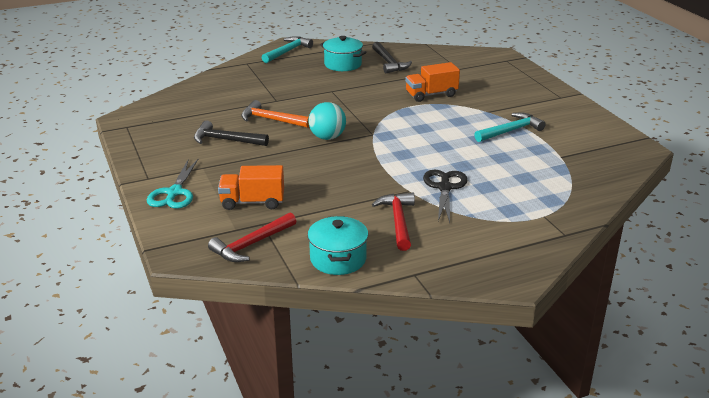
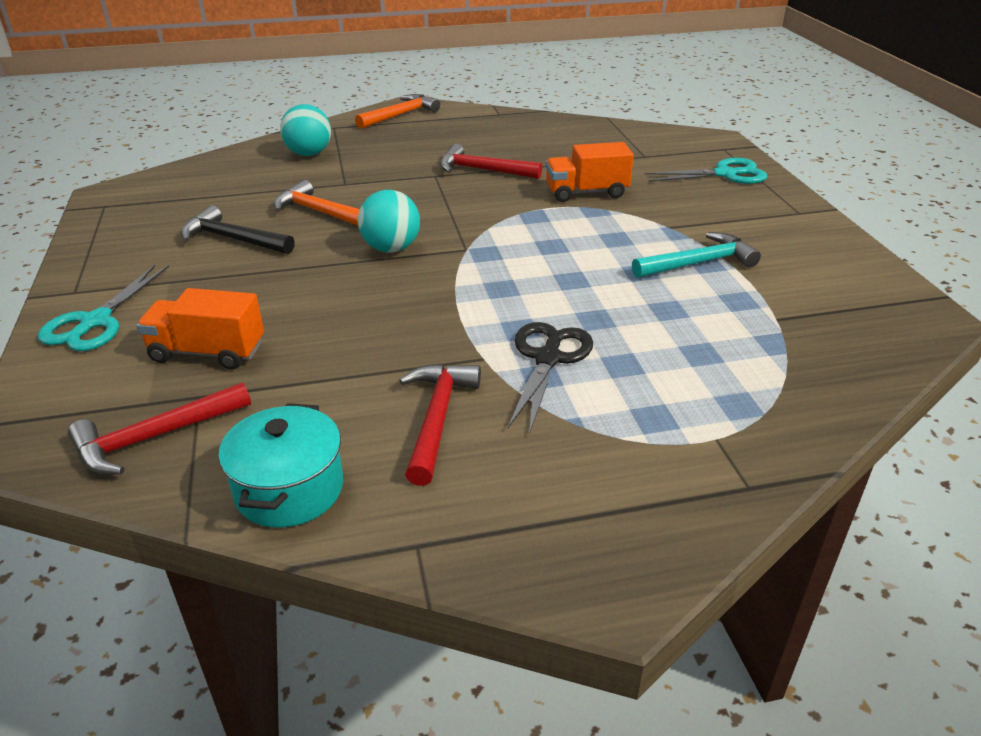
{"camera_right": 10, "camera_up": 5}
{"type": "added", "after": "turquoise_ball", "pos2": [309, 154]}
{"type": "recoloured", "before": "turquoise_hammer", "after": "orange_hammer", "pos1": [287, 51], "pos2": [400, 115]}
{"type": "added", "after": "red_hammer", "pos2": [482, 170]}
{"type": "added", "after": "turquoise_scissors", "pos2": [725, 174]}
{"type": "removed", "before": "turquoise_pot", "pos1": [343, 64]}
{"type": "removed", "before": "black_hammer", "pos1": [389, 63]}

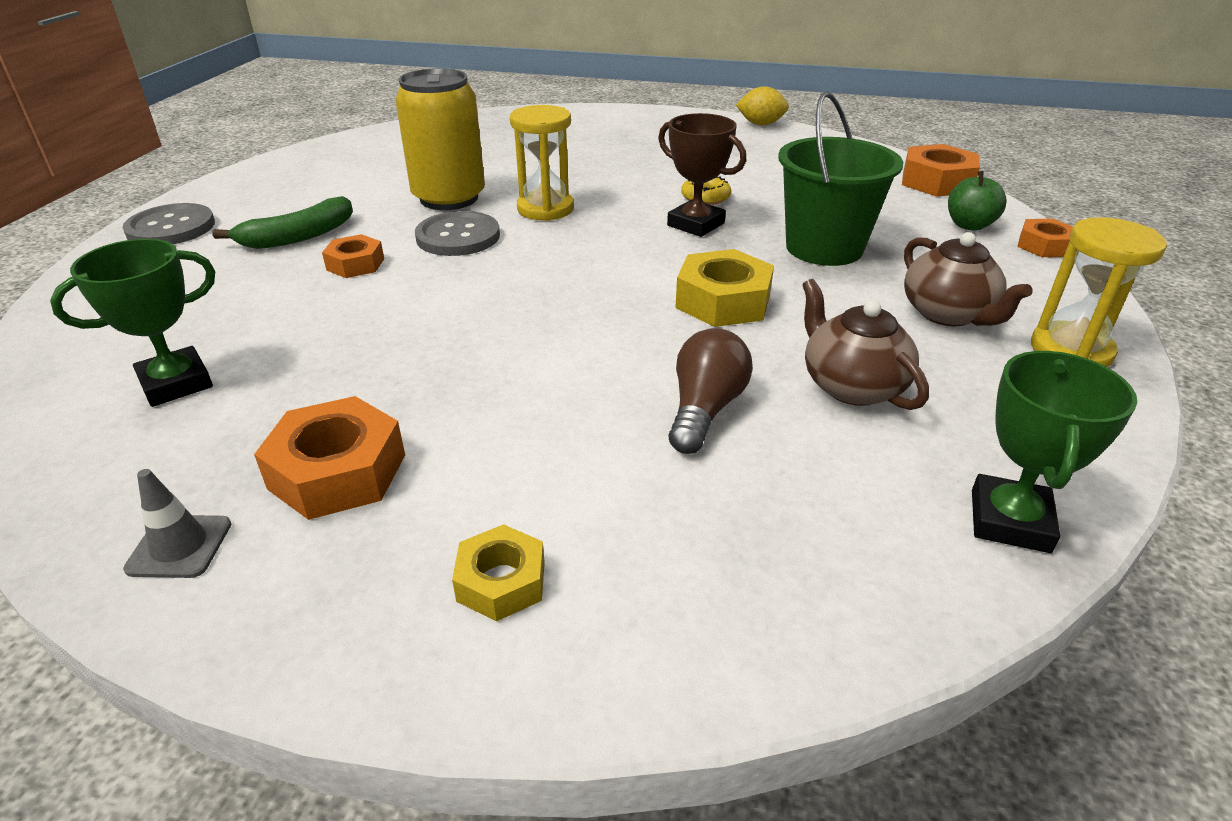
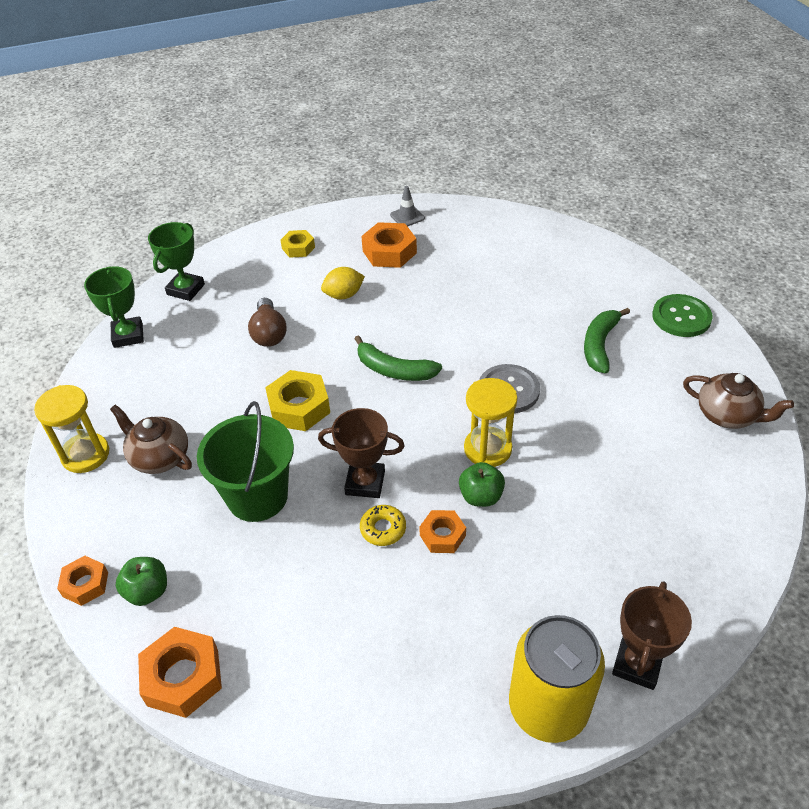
{"camera_right": 150, "camera_up": 10}
{"type": "moved", "before": "green_trophy", "pos1": [176, 383], "pos2": [186, 289]}
{"type": "moved", "before": "yellow_lemon", "pos1": [760, 124], "pos2": [343, 295]}
{"type": "added", "after": "green_banana", "pos2": [394, 370]}
{"type": "moved", "before": "orange_nut", "pos1": [355, 264], "pos2": [442, 535]}
{"type": "added", "after": "green_apple", "pos2": [481, 496]}
{"type": "moved", "before": "yellow_can", "pos1": [449, 198], "pos2": [548, 707]}
{"type": "added", "after": "brown_trophy", "pos2": [637, 664]}
{"type": "recoloured", "before": "grey_button", "after": "green_button", "pos1": [171, 228], "pos2": [681, 317]}
{"type": "moved", "before": "brown_teapot", "pos1": [851, 386], "pos2": [727, 415]}

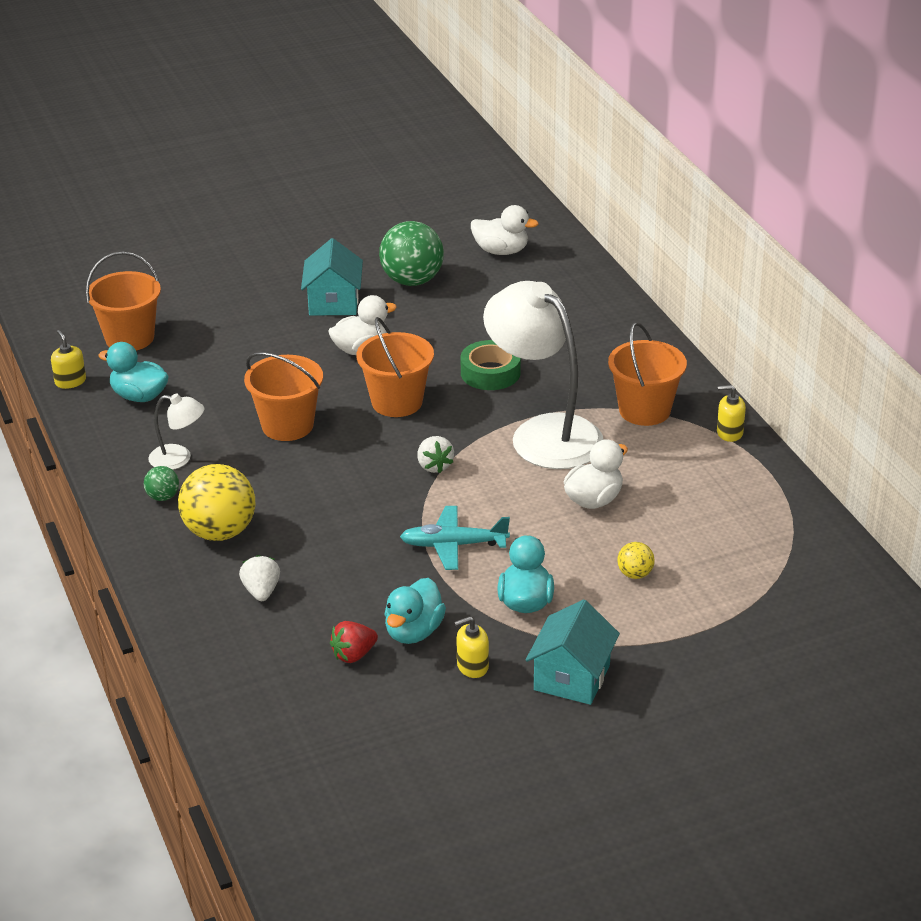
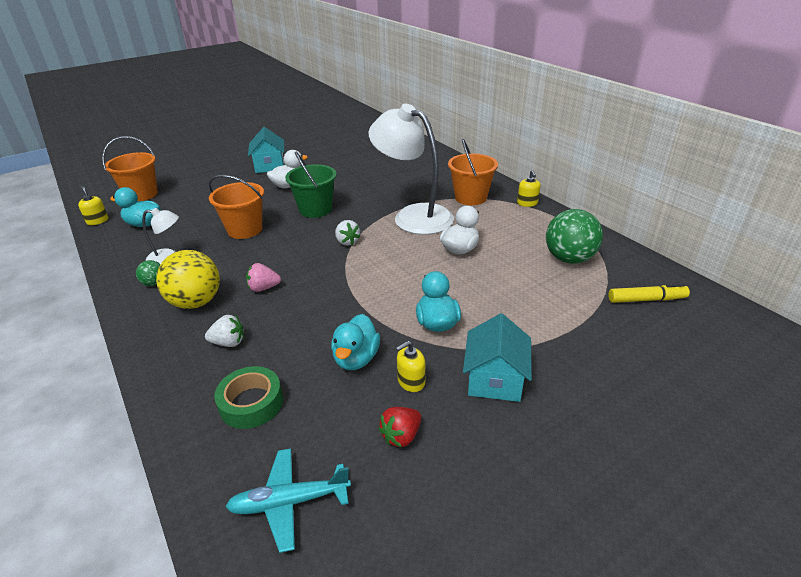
{"camera_right": -10, "camera_up": 0}
{"type": "turned", "before": "white_strawberry", "pos1": [261, 591], "pos2": [229, 343], "turn": 105}
{"type": "moved", "before": "green_tape", "pos1": [490, 373], "pos2": [251, 403]}
{"type": "moved", "before": "turquoise_plane", "pos1": [454, 545], "pos2": [290, 502]}
{"type": "added", "after": "pink_strawberry", "pos2": [263, 288]}
{"type": "recoloured", "before": "orange_bucket", "after": "green_bucket", "pos1": [397, 402], "pos2": [315, 209]}
{"type": "moved", "before": "red_strawberry", "pos1": [354, 655], "pos2": [401, 436]}
{"type": "turned", "before": "yellow_soap_dispenser", "pos1": [729, 433], "pos2": [527, 203], "turn": -90}
{"type": "moved", "before": "green_ball", "pos1": [412, 281], "pos2": [569, 259]}
{"type": "added", "after": "yellow_marker", "pos2": [646, 299]}
{"type": "removed", "before": "white_duck", "pos1": [501, 251]}
{"type": "removed", "before": "yellow_ball", "pos1": [635, 574]}

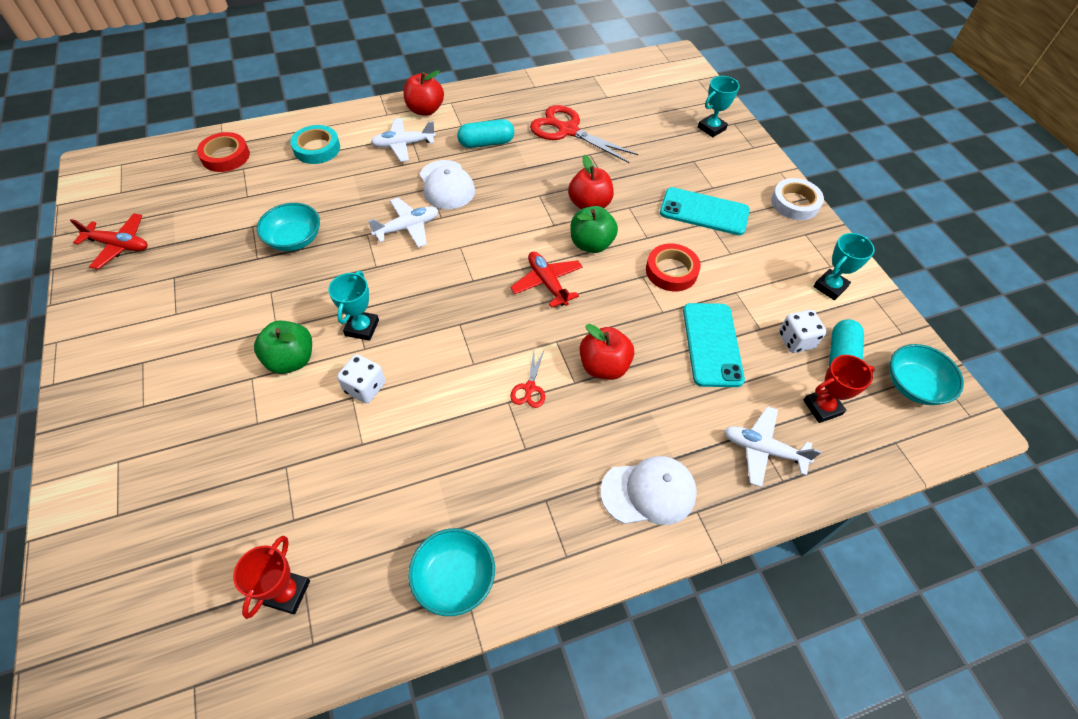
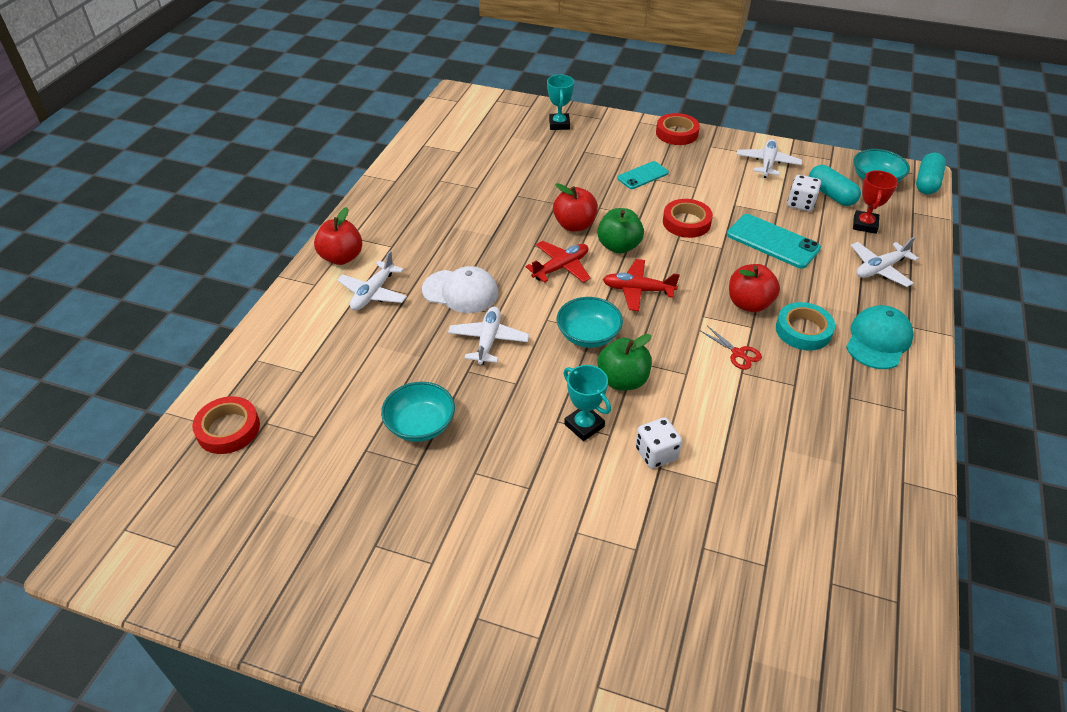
{"camera_right": -50, "camera_up": -10}
{"type": "moved", "before": "red_plane", "pos1": [119, 245], "pos2": [561, 267]}
{"type": "moved", "before": "turquoise_bowl", "pos1": [454, 578], "pos2": [588, 335]}
{"type": "moved", "before": "green_apple", "pos1": [291, 360], "pos2": [623, 380]}
{"type": "resized", "before": "turquoise_phone", "pos1": [704, 212], "pos2": [642, 175], "scale": 0.63}
{"type": "recoloured", "before": "white_tape", "after": "red_tape", "pos1": [795, 203], "pos2": [676, 133]}
{"type": "replaced", "before": "turquoise_trophy", "after": "white_plane", "pos1": [830, 287], "pos2": [767, 163]}
{"type": "moved", "before": "turquoise_tape", "pos1": [317, 148], "pos2": [803, 330]}
{"type": "recoloured", "before": "white_cap", "after": "turquoise_cap", "pos1": [648, 492], "pos2": [878, 340]}
{"type": "moved", "before": "turquoise_capsule", "pos1": [486, 143], "pos2": [927, 183]}
{"type": "removed", "before": "red_trophy", "pos1": [287, 592]}
{"type": "removed", "before": "red_scissors", "pos1": [568, 130]}

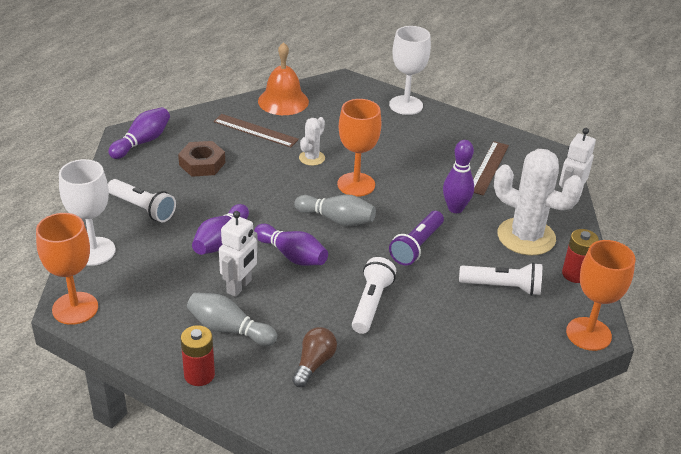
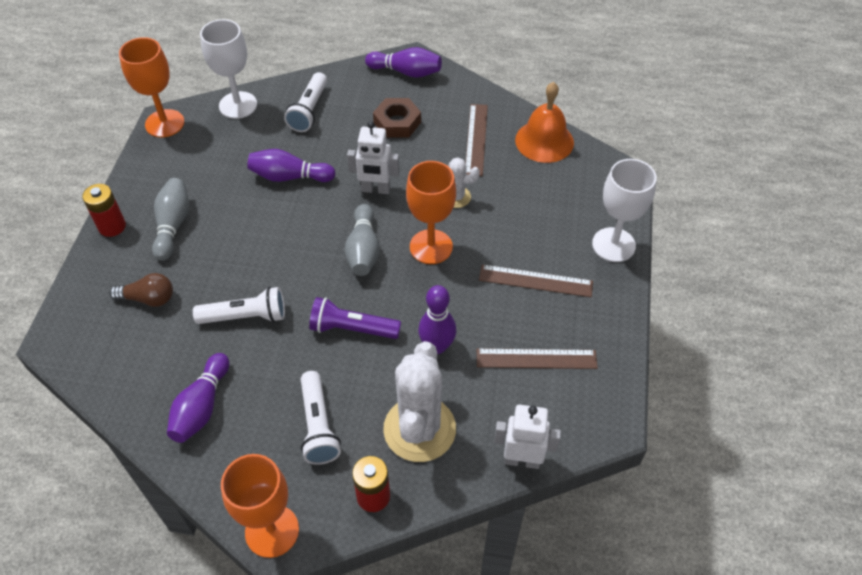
{"camera_right": 70, "camera_up": 15}
{"type": "moved", "before": "purple_bowling_pin", "pos1": [292, 255], "pos2": [202, 407]}
{"type": "moved", "before": "white_robot", "pos1": [239, 286], "pos2": [375, 189]}
{"type": "added", "after": "brown_ruler", "pos2": [535, 281]}

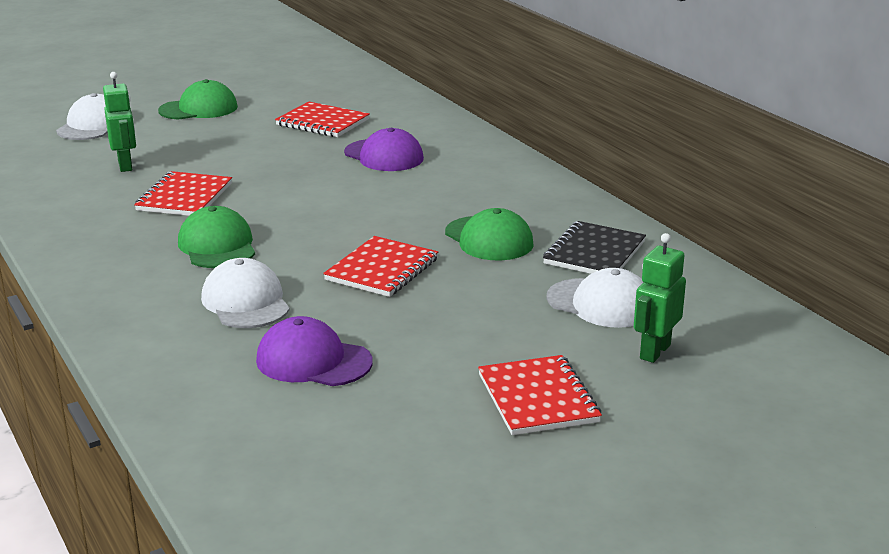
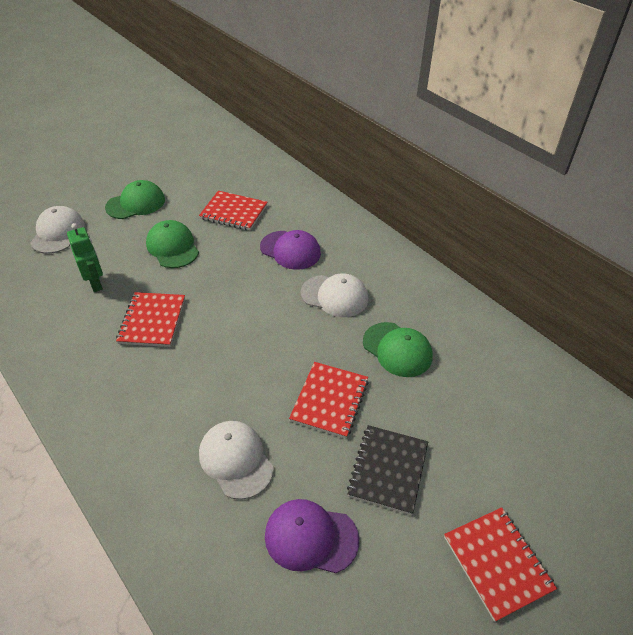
{"camera_right": -10, "camera_up": 20}
{"type": "moved", "before": "green_cap", "pos1": [217, 246], "pos2": [172, 247]}
{"type": "moved", "before": "white_cap", "pos1": [600, 303], "pos2": [334, 296]}
{"type": "moved", "before": "black_notebook", "pos1": [594, 253], "pos2": [388, 470]}
{"type": "removed", "before": "green_robot", "pos1": [654, 351]}

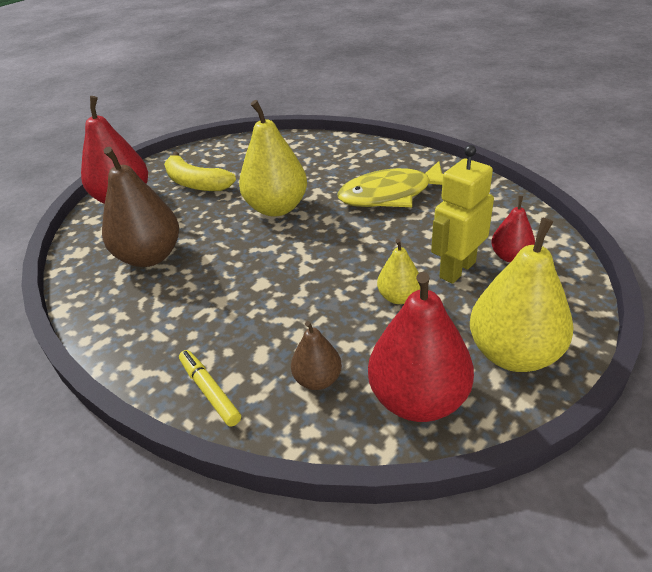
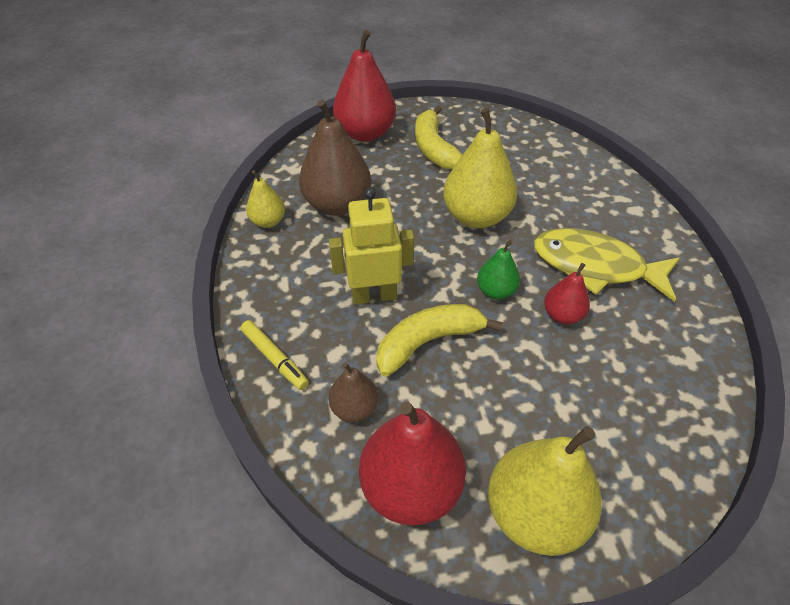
{"camera_right": 35, "camera_up": 10}
{"type": "turned", "before": "yellow_marker", "pos1": [209, 391], "pos2": [275, 358], "turn": 135}
{"type": "moved", "before": "yellow_pear", "pos1": [399, 297], "pos2": [268, 221]}
{"type": "moved", "before": "yellow_robot", "pos1": [457, 269], "pos2": [374, 295]}
{"type": "added", "after": "yellow_banana", "pos2": [428, 342]}
{"type": "added", "after": "green_pear", "pos2": [496, 291]}
{"type": "moved", "before": "red_pear", "pos1": [510, 256], "pos2": [562, 315]}

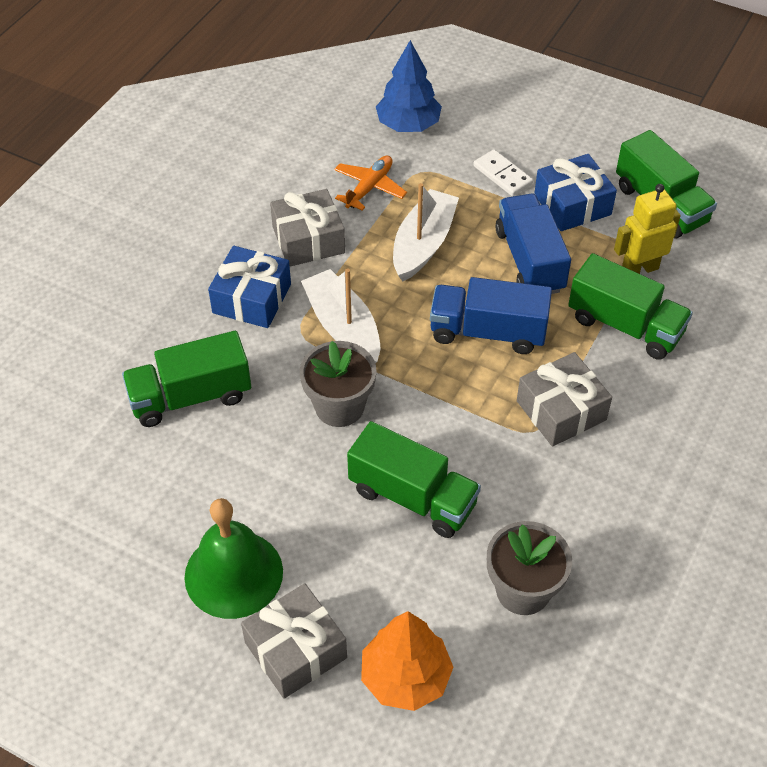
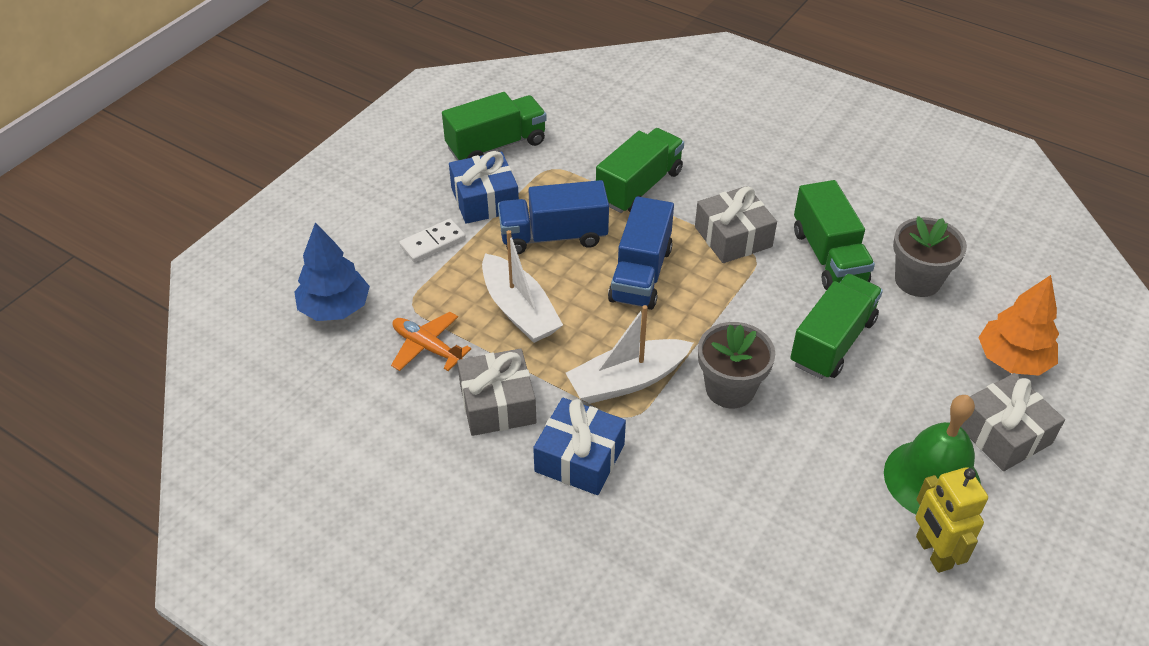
{"camera_right": -85, "camera_up": -5}
{"type": "turned", "before": "white_boat", "pos1": [423, 244], "pos2": [519, 310], "turn": -150}
{"type": "moved", "before": "green_truck", "pos1": [190, 397], "pos2": [828, 256]}
{"type": "moved", "before": "yellow_robot", "pos1": [639, 269], "pos2": [933, 552]}

